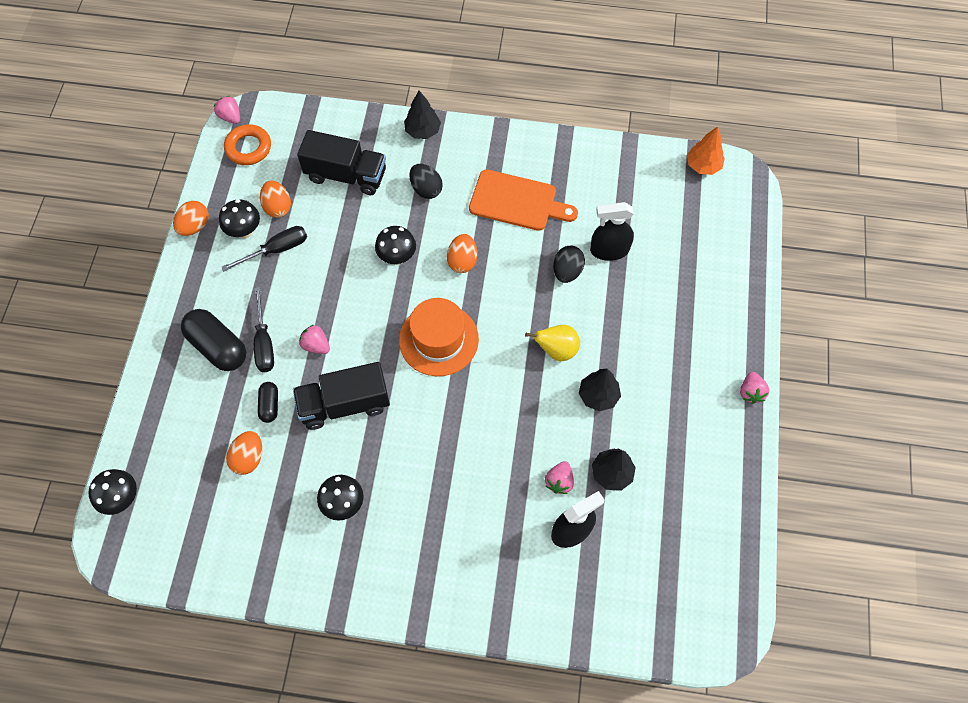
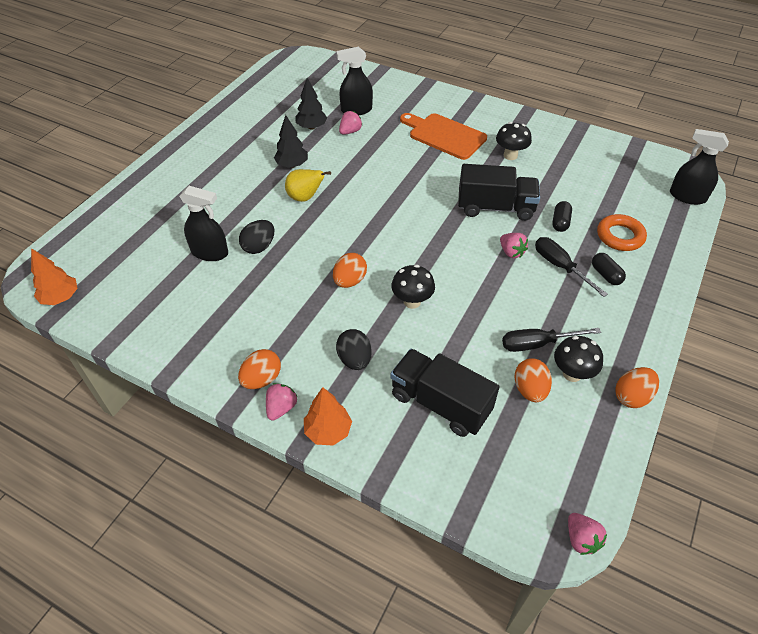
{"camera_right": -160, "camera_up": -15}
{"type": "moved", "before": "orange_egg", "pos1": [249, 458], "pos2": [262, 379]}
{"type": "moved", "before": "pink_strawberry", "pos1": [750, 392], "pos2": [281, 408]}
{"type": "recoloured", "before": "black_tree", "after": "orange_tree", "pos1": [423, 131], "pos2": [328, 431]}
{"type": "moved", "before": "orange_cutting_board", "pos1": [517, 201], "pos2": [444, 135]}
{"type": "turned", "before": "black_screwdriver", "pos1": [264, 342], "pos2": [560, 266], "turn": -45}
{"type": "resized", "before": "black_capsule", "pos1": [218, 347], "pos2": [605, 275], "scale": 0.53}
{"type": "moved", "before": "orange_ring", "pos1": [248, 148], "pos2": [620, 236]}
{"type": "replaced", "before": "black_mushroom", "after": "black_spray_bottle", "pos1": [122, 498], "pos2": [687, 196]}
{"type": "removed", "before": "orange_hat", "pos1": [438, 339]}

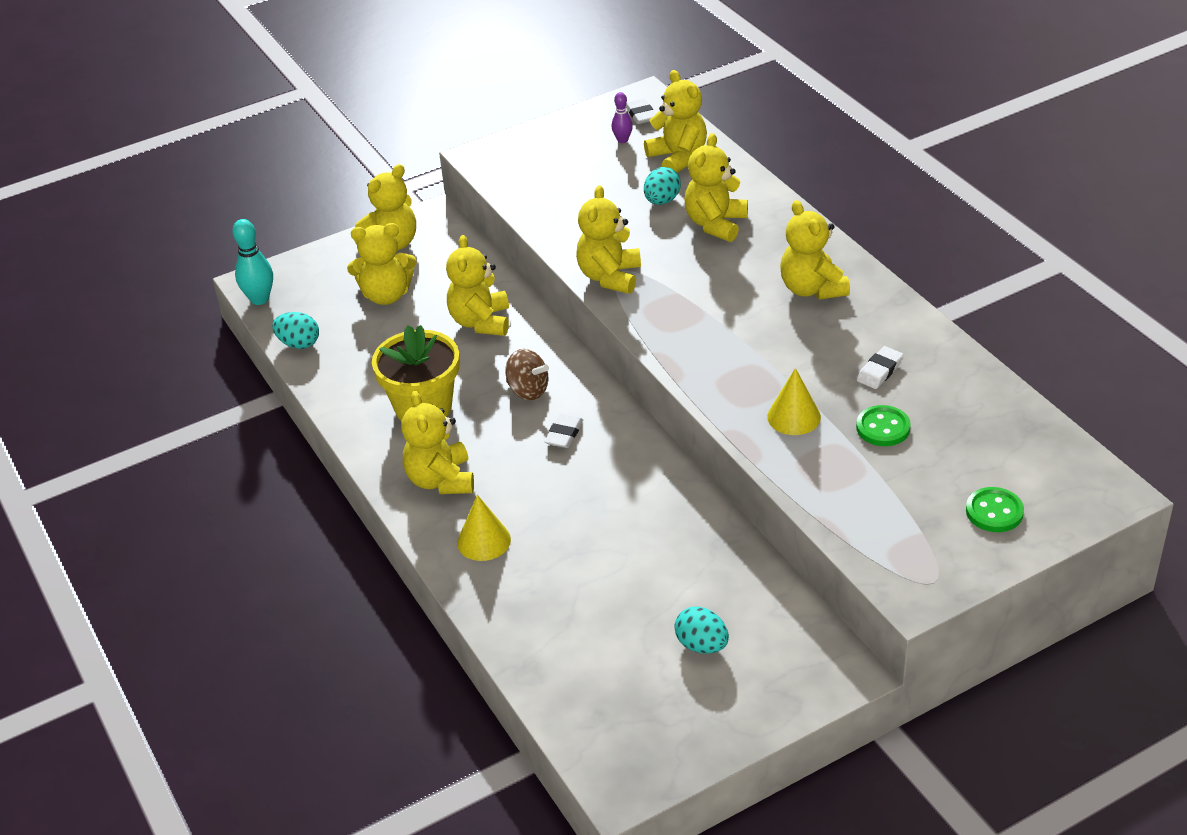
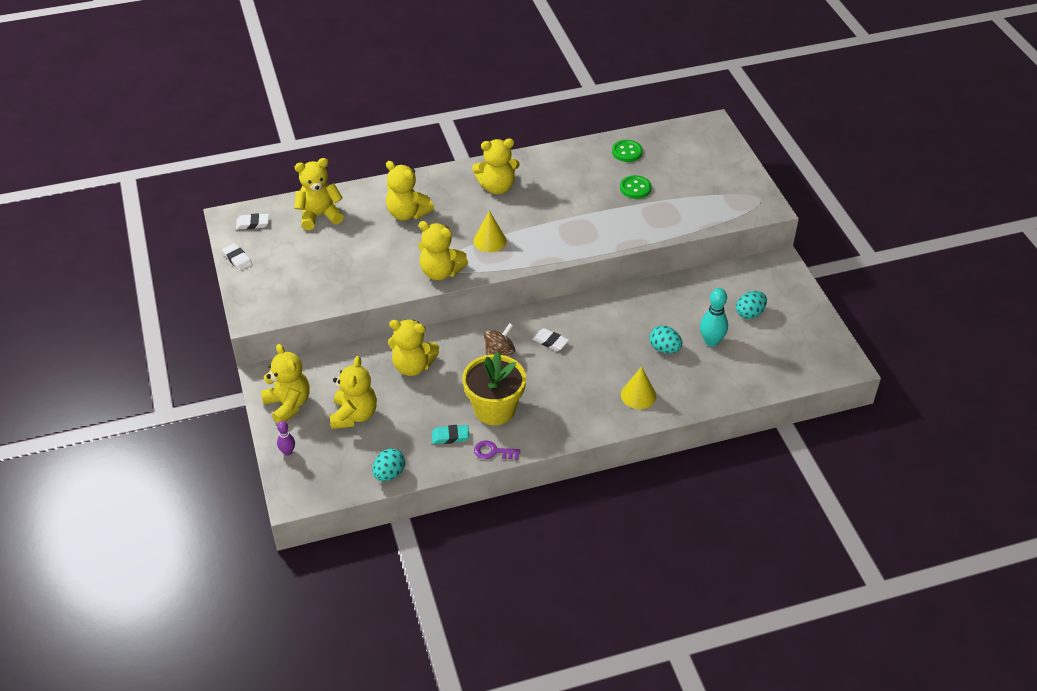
{"camera_right": -80, "camera_up": 5}
{"type": "moved", "before": "white_eraser", "pos1": [879, 371], "pos2": [237, 259]}
{"type": "moved", "before": "purple_bowling_pin", "pos1": [622, 140], "pos2": [288, 452]}
{"type": "added", "after": "turquoise_eraser", "pos2": [450, 436]}
{"type": "moved", "before": "yellow_cone", "pos1": [794, 417], "pos2": [490, 241]}
{"type": "added", "after": "purple_key", "pos2": [493, 452]}
{"type": "moved", "before": "green_button", "pos1": [994, 512], "pos2": [627, 152]}
{"type": "moved", "before": "turquoise_egg", "pos1": [662, 201], "pos2": [664, 349]}
{"type": "moved", "before": "turquoise_bowling_pin", "pos1": [259, 299], "pos2": [711, 341]}
{"type": "removed", "before": "yellow_teddy_bear", "pos1": [441, 480]}

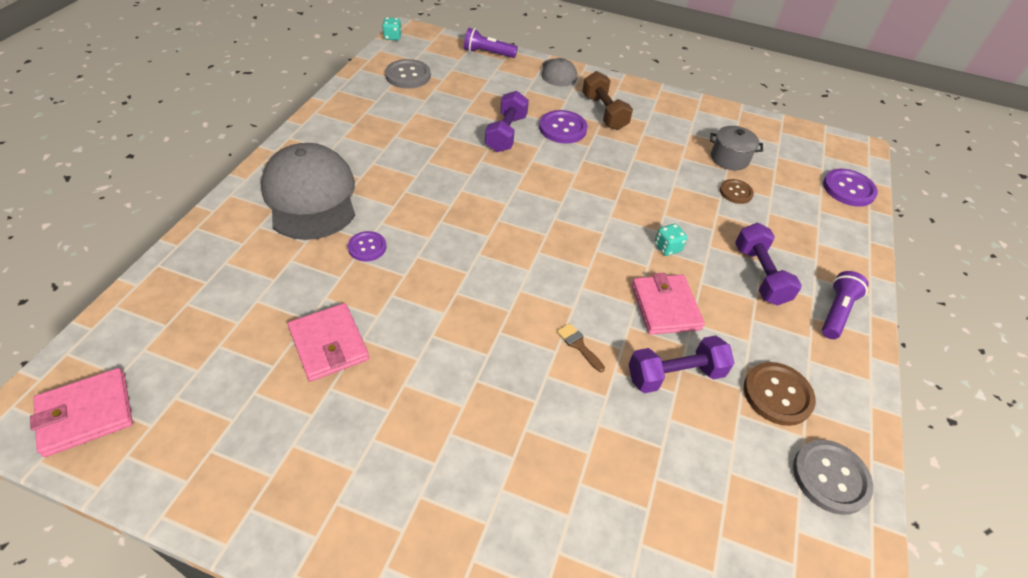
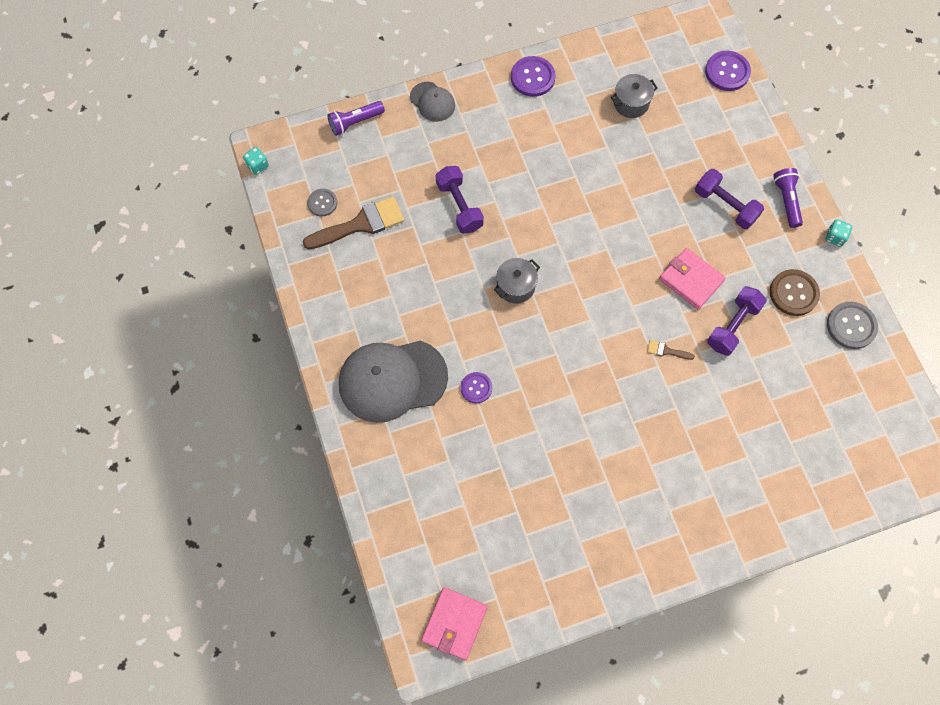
{"camera_right": -35, "camera_up": 20}
{"type": "added", "after": "brown_brush", "pos2": [360, 224]}
{"type": "resized", "before": "grey_button", "pos1": [408, 75], "pos2": [322, 203], "scale": 0.63}
{"type": "turned", "before": "grey_cap", "pos1": [310, 196], "pos2": [392, 380], "turn": -45}
{"type": "added", "after": "grey_pot", "pos2": [516, 286]}
{"type": "moved", "before": "purple_button", "pos1": [562, 128], "pos2": [532, 77]}
{"type": "moved", "before": "turquoise_dice", "pos1": [667, 248], "pos2": [835, 237]}
{"type": "removed", "before": "pink_wallet", "pos1": [329, 344]}
{"type": "removed", "before": "brown_dumbbell", "pos1": [604, 112]}
{"type": "removed", "before": "brown_button", "pos1": [735, 192]}

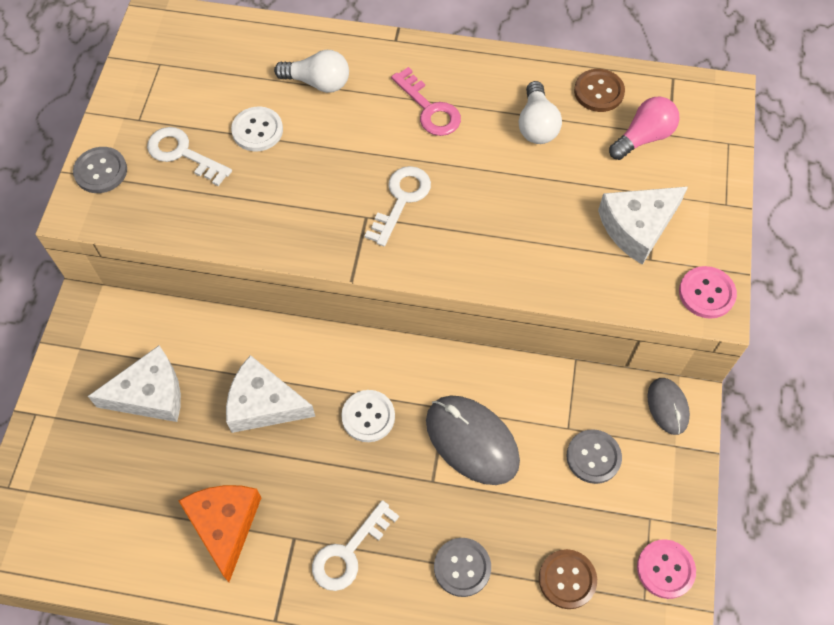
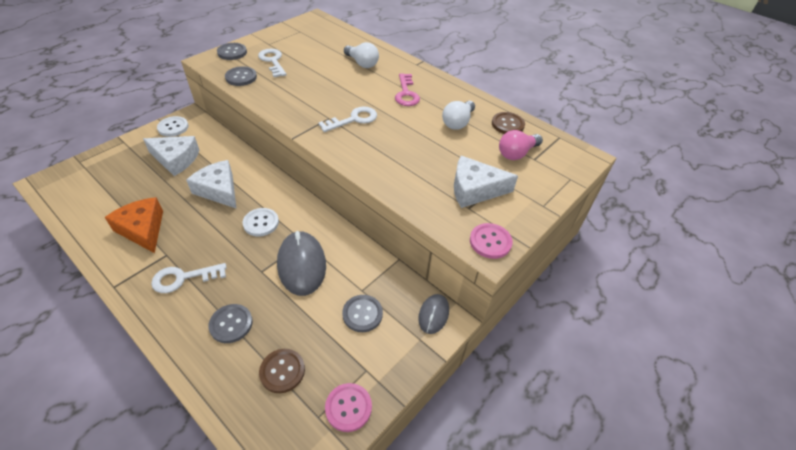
{"camera_right": 30, "camera_up": -15}
{"type": "turned", "before": "orange_cheese", "pos1": [225, 525], "pos2": [143, 229], "turn": -60}
{"type": "moved", "before": "white_button", "pos1": [257, 130], "pos2": [173, 127]}
{"type": "added", "after": "grey_button", "pos2": [241, 77]}
{"type": "turned", "before": "pink_light_bulb", "pos1": [643, 137], "pos2": [516, 153], "turn": 150}

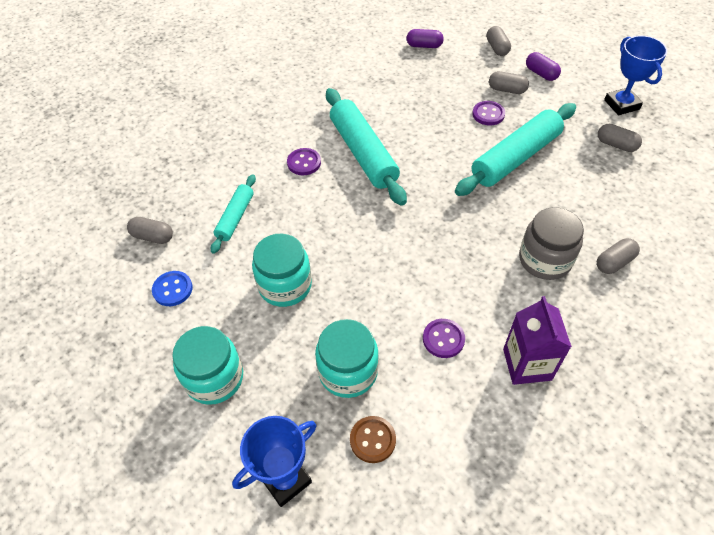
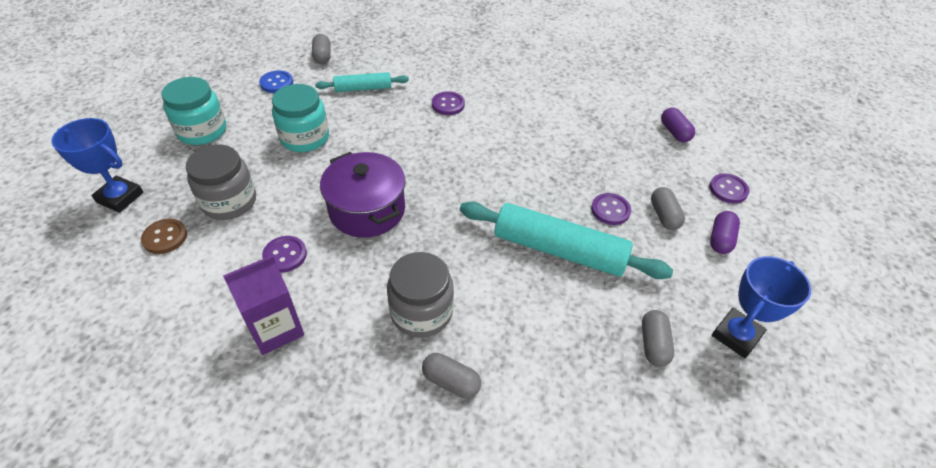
{"camera_right": 60, "camera_up": -5}
{"type": "recoloured", "before": "turquoise_jar", "after": "grey_jar", "pos1": [348, 372], "pos2": [229, 202]}
{"type": "added", "after": "purple_pot", "pos2": [367, 210]}
{"type": "replaced", "before": "grey_capsule", "after": "purple_button", "pos1": [497, 48], "pos2": [728, 189]}
{"type": "removed", "before": "turquoise_rolling_pin", "pos1": [363, 153]}

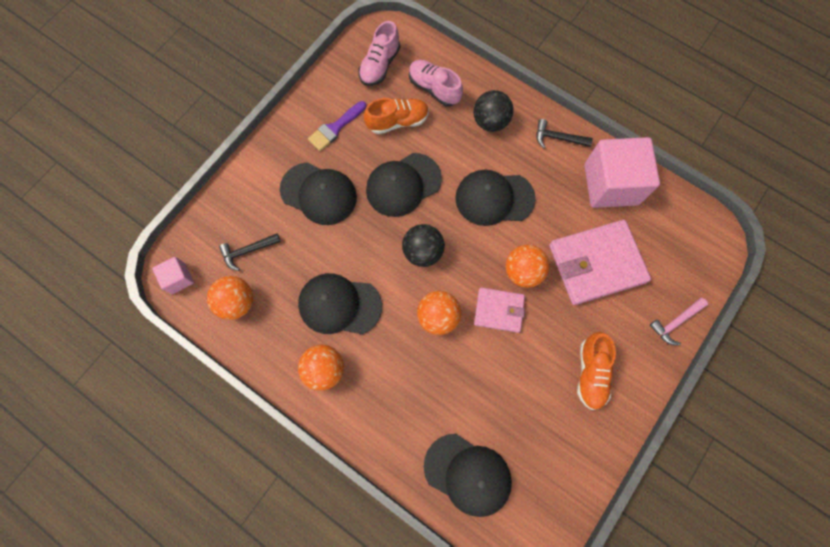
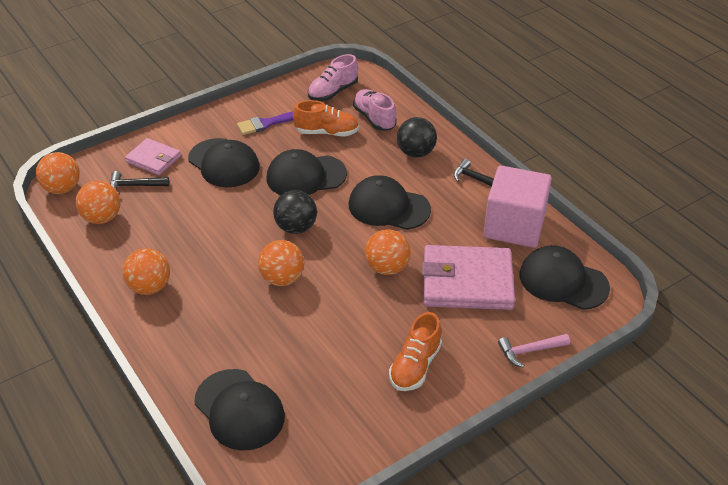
{"camera_right": 20, "camera_up": -30}
{"type": "replaced", "before": "pink_cube", "after": "orange_ball", "pos1": [178, 278], "pos2": [62, 188]}
{"type": "moved", "before": "pink_wallet", "pos1": [499, 310], "pos2": [153, 159]}
{"type": "moved", "before": "black_cap", "pos1": [339, 305], "pos2": [563, 281]}

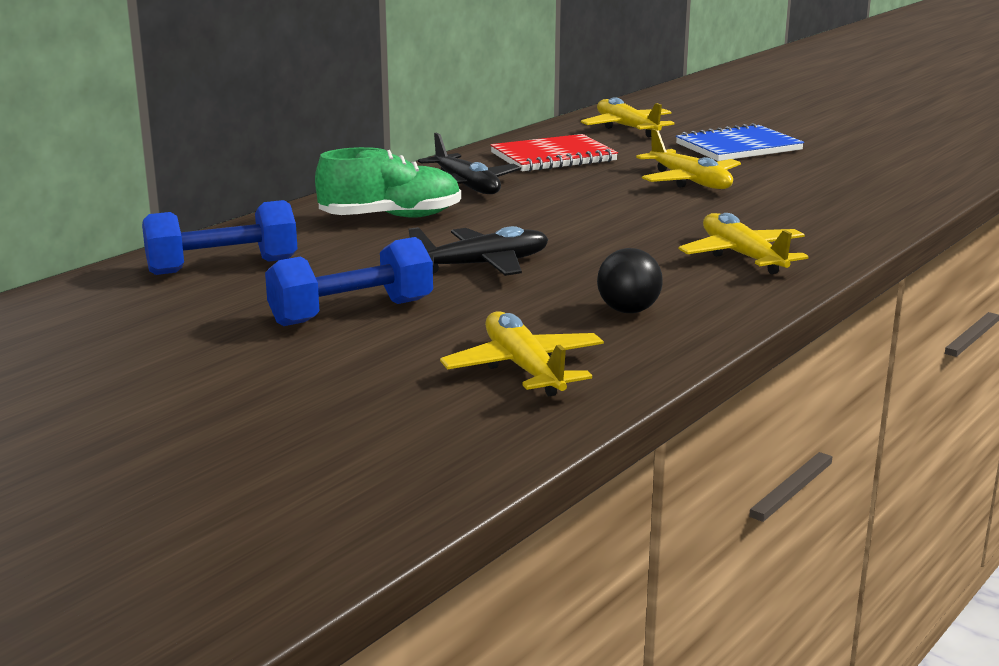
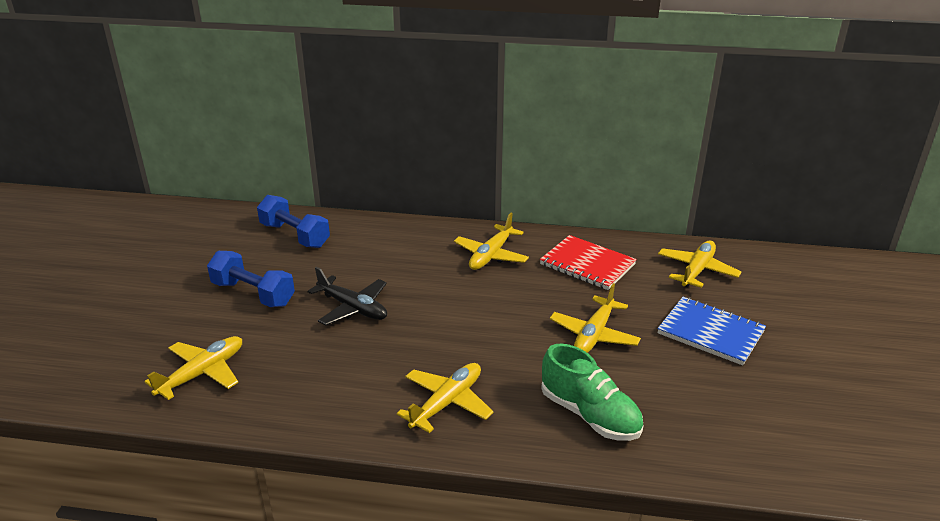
{"camera_right": 60, "camera_up": 10}
{"type": "recoloured", "before": "black_plane", "after": "yellow_plane", "pos1": [466, 186], "pos2": [491, 255]}
{"type": "moved", "before": "green_shoe", "pos1": [391, 217], "pos2": [589, 415]}
{"type": "removed", "before": "black_ball", "pos1": [628, 311]}

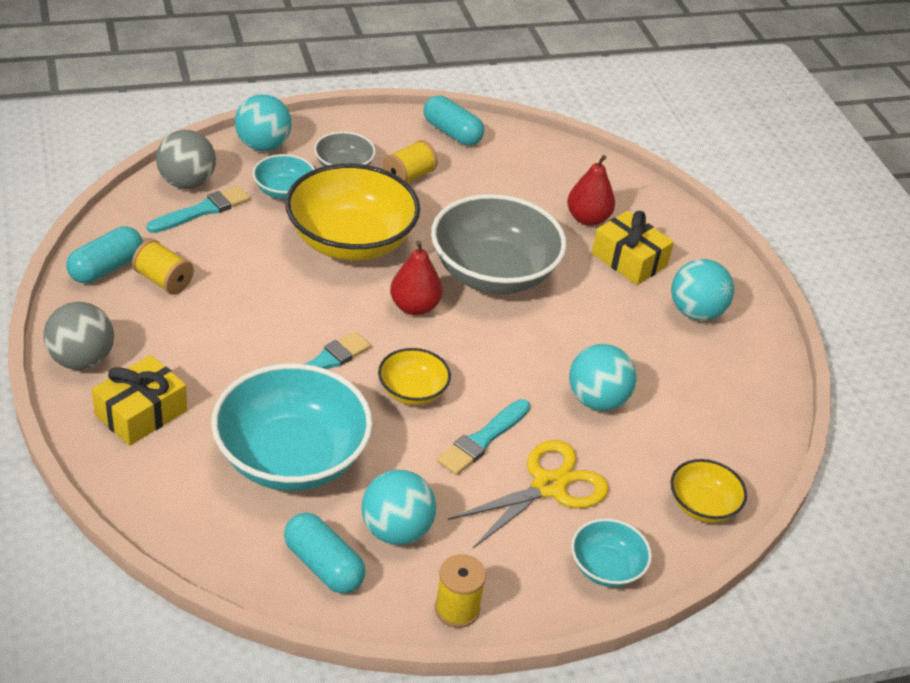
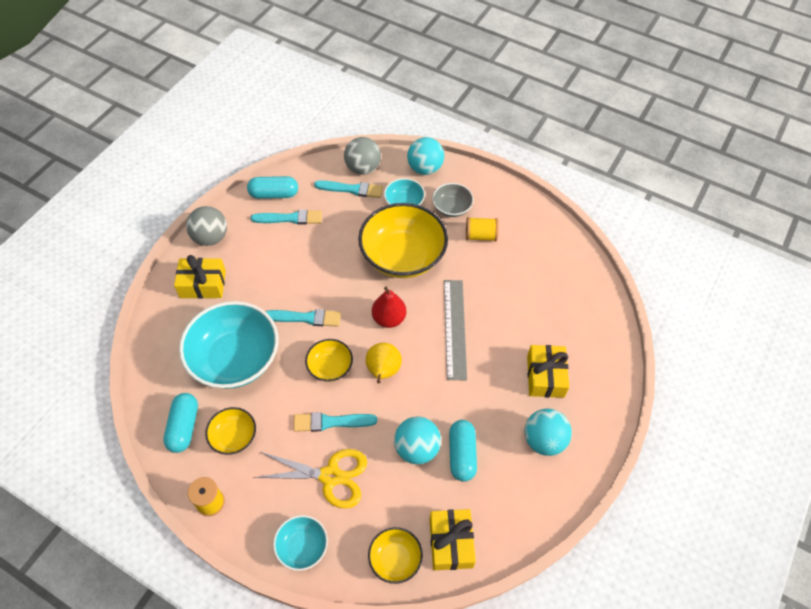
{"camera_right": 50, "camera_up": 15}
{"type": "replaced", "before": "turquoise_ball", "after": "yellow_bowl", "pos1": [396, 530], "pos2": [234, 437]}
{"type": "replaced", "before": "yellow_spool", "after": "turquoise_brush", "pos1": [163, 280], "pos2": [290, 218]}
{"type": "added", "after": "yellow_pear", "pos2": [383, 371]}
{"type": "added", "after": "yellow_gift", "pos2": [451, 543]}
{"type": "replaced", "before": "grey_bowl", "after": "grey_ruler", "pos1": [493, 273], "pos2": [455, 328]}
{"type": "moved", "before": "turquoise_capsule", "pos1": [452, 133], "pos2": [462, 454]}
{"type": "removed", "before": "red_pear", "pos1": [587, 219]}

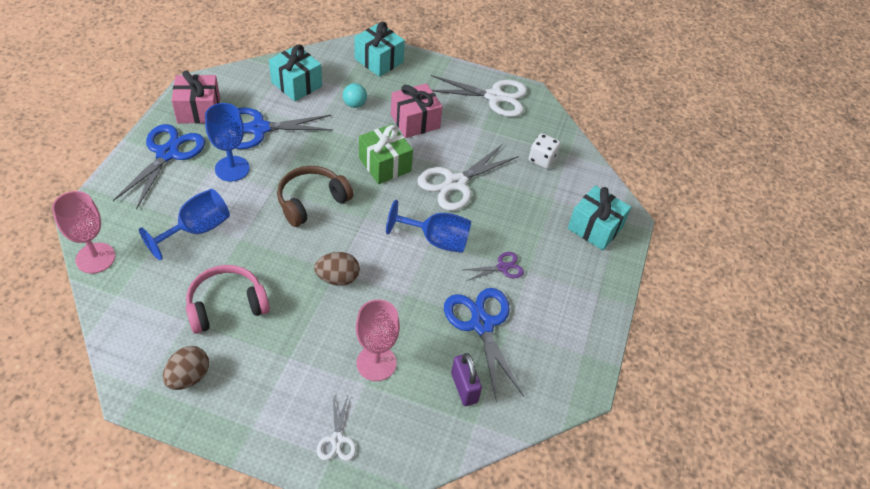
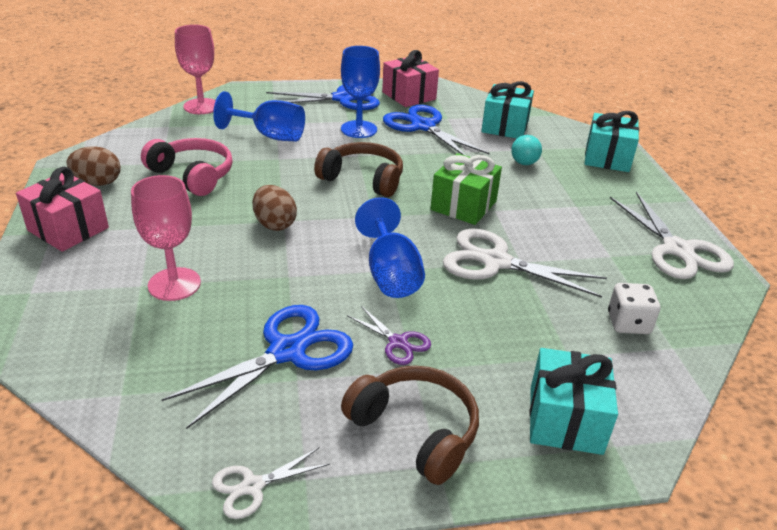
{"camera_right": 65, "camera_up": -15}
{"type": "moved", "before": "pink_gift", "pos1": [415, 121], "pos2": [68, 229]}
{"type": "moved", "before": "white_scissors", "pos1": [337, 440], "pos2": [252, 487]}
{"type": "added", "after": "brown_headphones", "pos2": [415, 430]}
{"type": "removed", "before": "purple_padlock", "pos1": [464, 388]}

